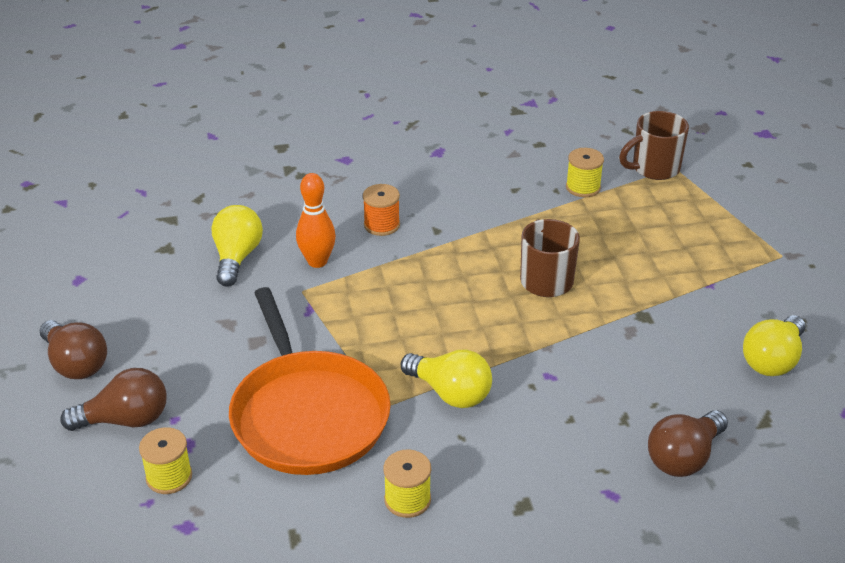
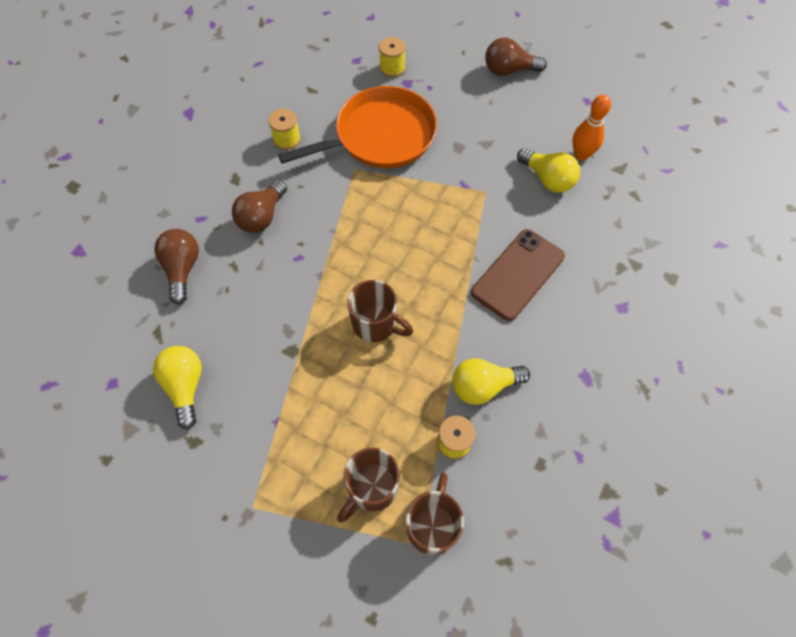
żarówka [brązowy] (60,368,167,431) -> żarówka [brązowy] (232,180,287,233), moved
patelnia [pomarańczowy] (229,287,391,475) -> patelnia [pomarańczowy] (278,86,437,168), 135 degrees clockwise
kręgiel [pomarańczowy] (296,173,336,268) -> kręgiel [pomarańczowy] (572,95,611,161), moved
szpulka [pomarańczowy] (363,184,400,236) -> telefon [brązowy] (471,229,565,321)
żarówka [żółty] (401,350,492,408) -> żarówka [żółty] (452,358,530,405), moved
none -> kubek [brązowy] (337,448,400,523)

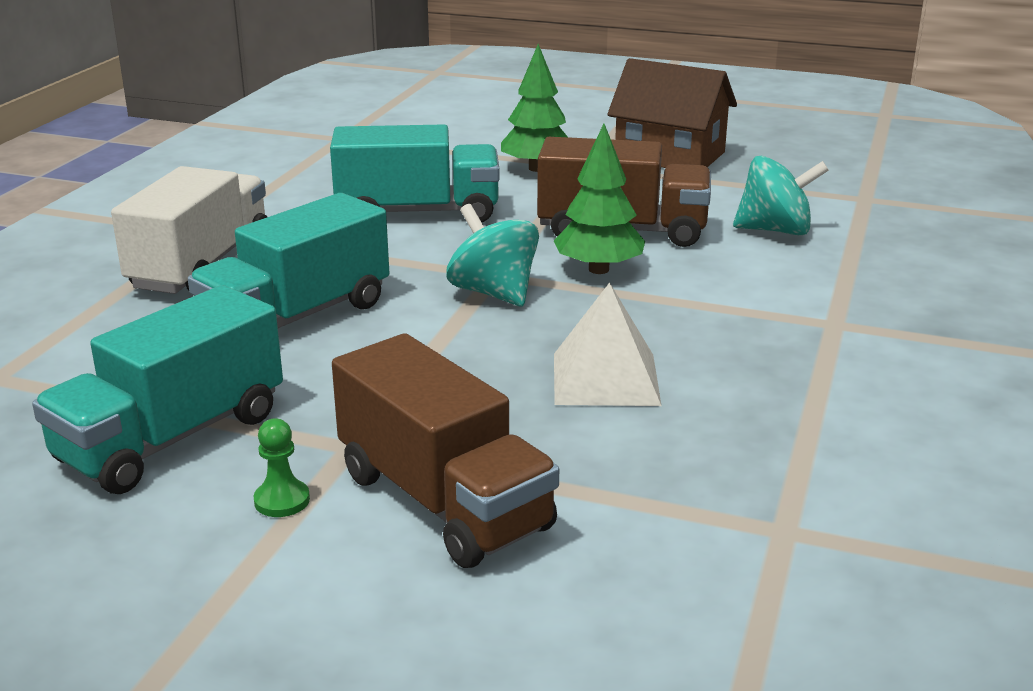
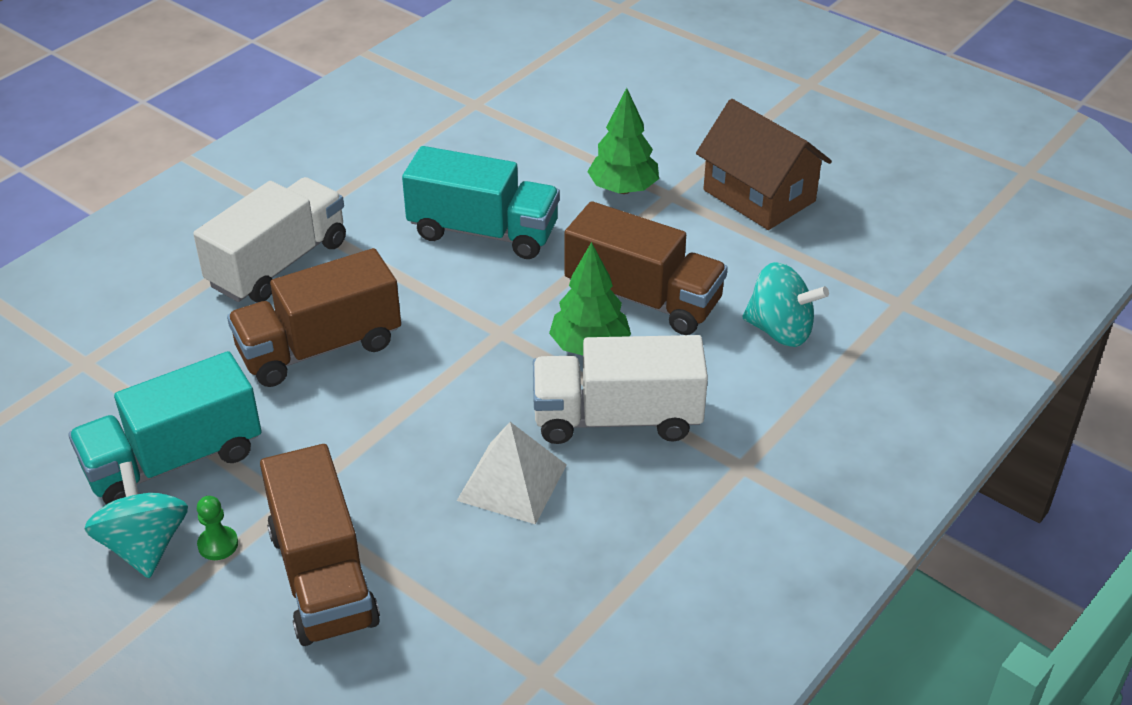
ciężarówka [turkusowy] (188,193,389,328) -> ciężarówka [brązowy] (227,248,401,387)
bączek [turkusowy] (446,204,539,306) -> bączek [turkusowy] (84,462,188,578), moved
none -> ciężarówka [biały] (533,335,708,444)

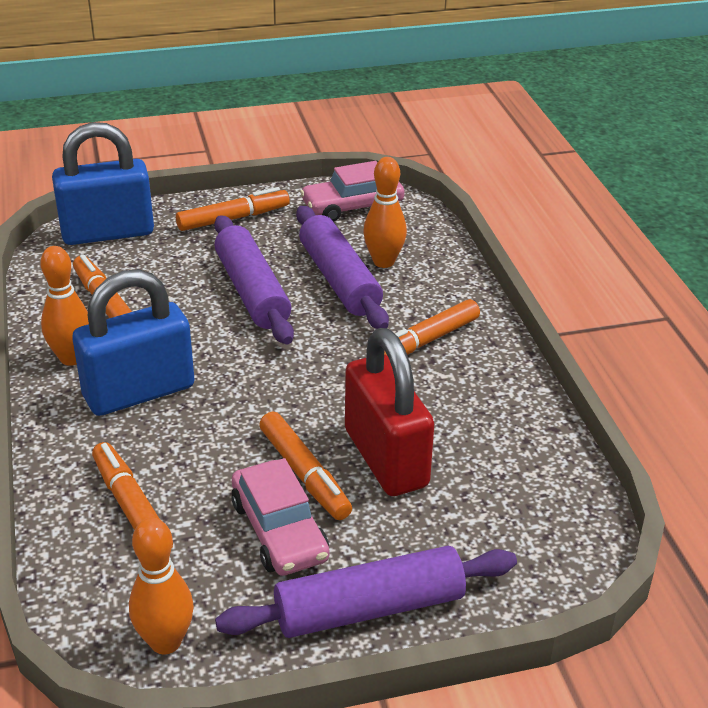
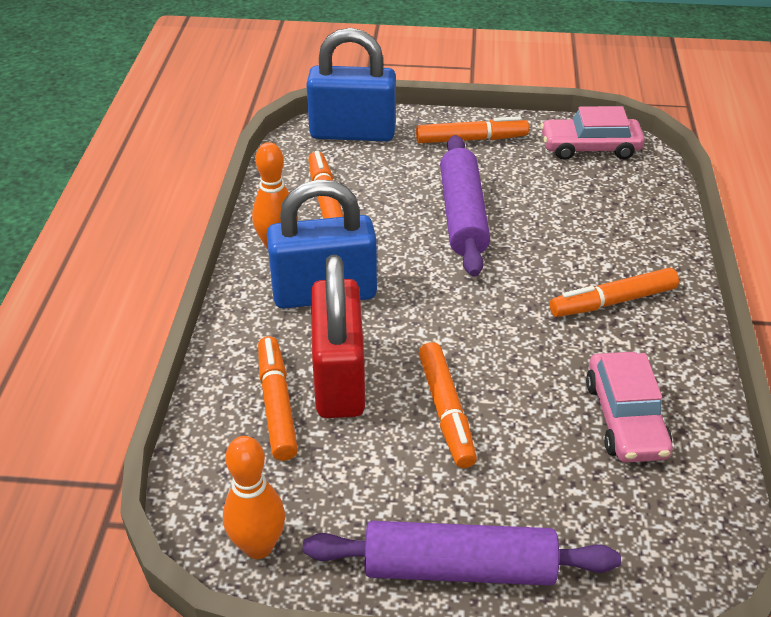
samochód [różowy] (231,458,330,576) -> samochód [różowy] (586,352,673,463), moved
wałek do ciasta [fioletowy] (296,206,389,329) -> none
kłódka [czerwony] (345,328,434,496) -> kłódka [czerwony] (311,255,365,418), moved
kręgiel [pomarańczowy] (363,157,407,268) -> none

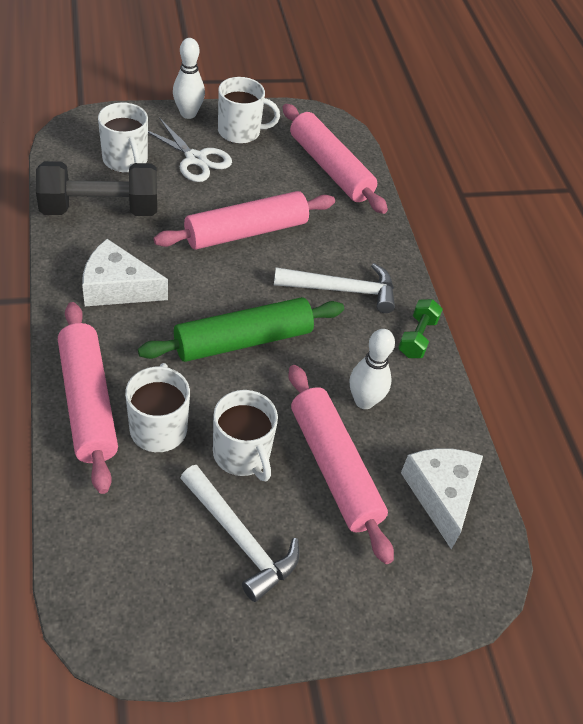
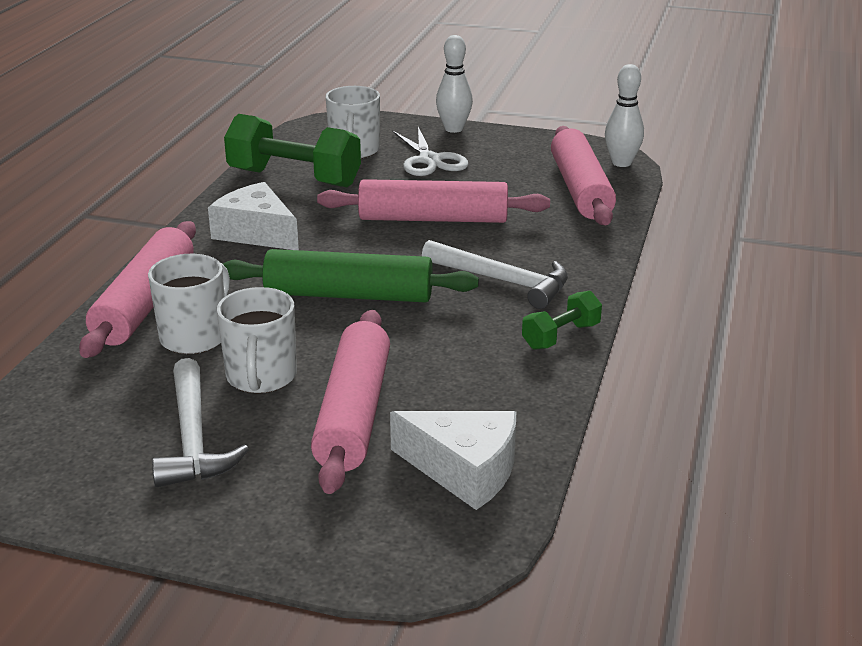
hantel [czarny] (36,161,157,216) -> hantel [zielony] (224,114,361,187)
kubek [biały] (218,77,280,144) -> none
kręgiel [biały] (350,329,395,409) -> kręgiel [biały] (605,64,644,167), moved
ser [biały] (401,448,483,549) -> ser [biały] (390,411,516,510), 90 degrees clockwise

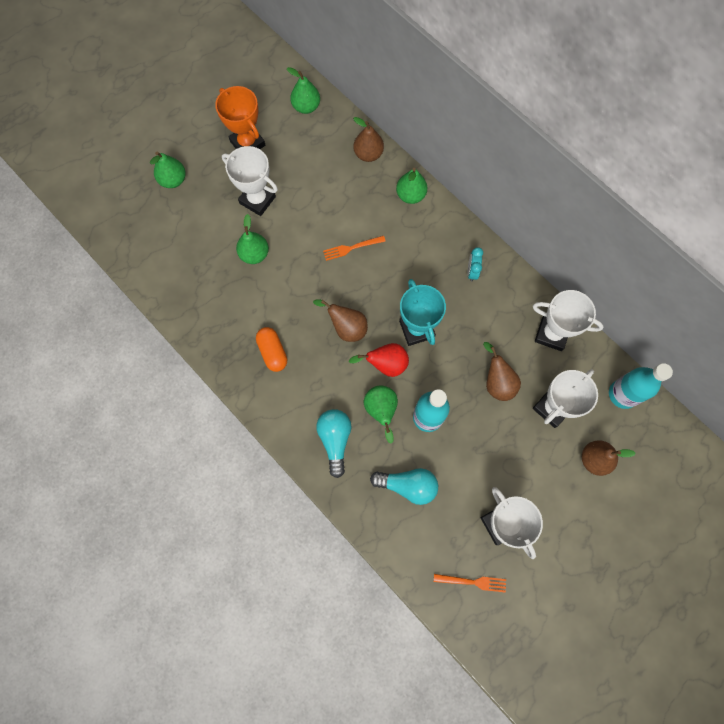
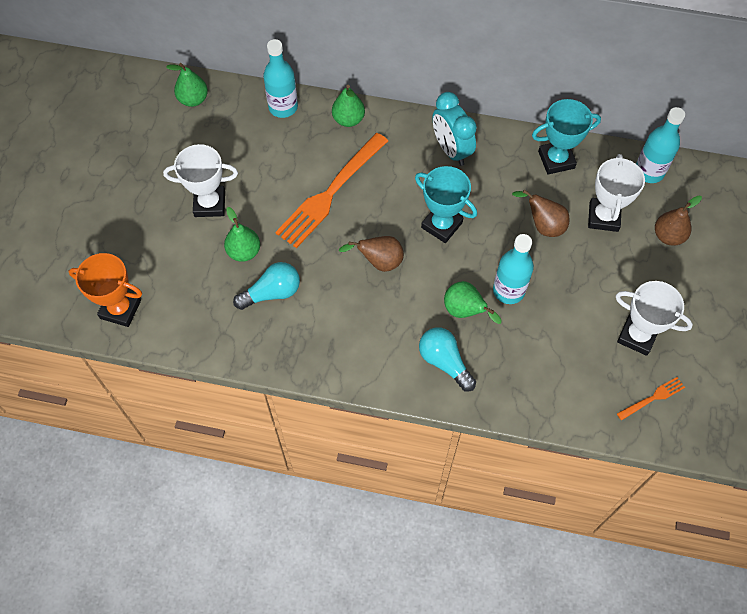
gruszka [zielony] (150,152,186,188) -> none
puchar [pomarańczowy] (215,86,265,149) -> puchar [pomarańczowy] (69,253,142,327), moved
kapsułka [pomarańczowy] (256,327,287,372) -> none
widelec [pomarańczowy] (323,236,386,261) -> widelec [pomarańczowy] (275,133,388,248), x2.23
gruszka [czerwony] (348,343,409,377) -> none
gruszka [brązowy] (353,117,384,162) -> butelka [turkusowy] (263,39,298,118)
żarówka [turkusowy] (370,468,438,505) -> żarówka [turkusowy] (233,262,300,310), moved
budzik [turkusowy] (467,247,483,281) -> budzik [turkusowy] (432,92,477,166), x1.94
puchar [biały] (533,290,604,351) -> puchar [turkusowy] (532,99,601,174)

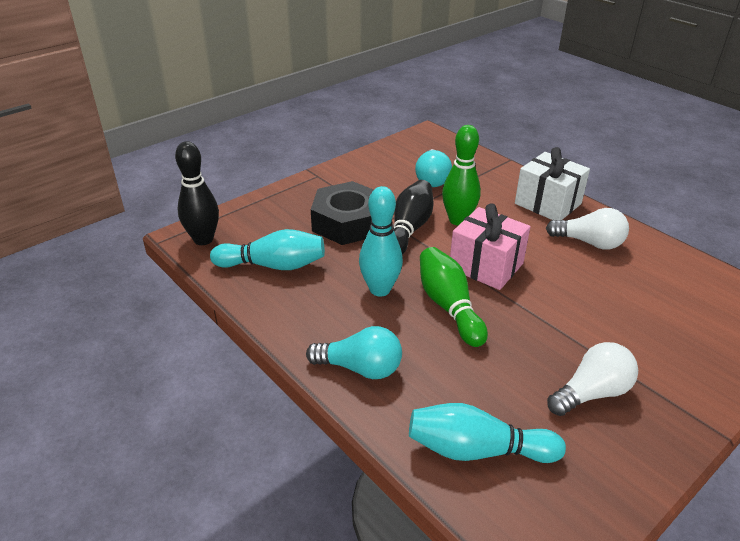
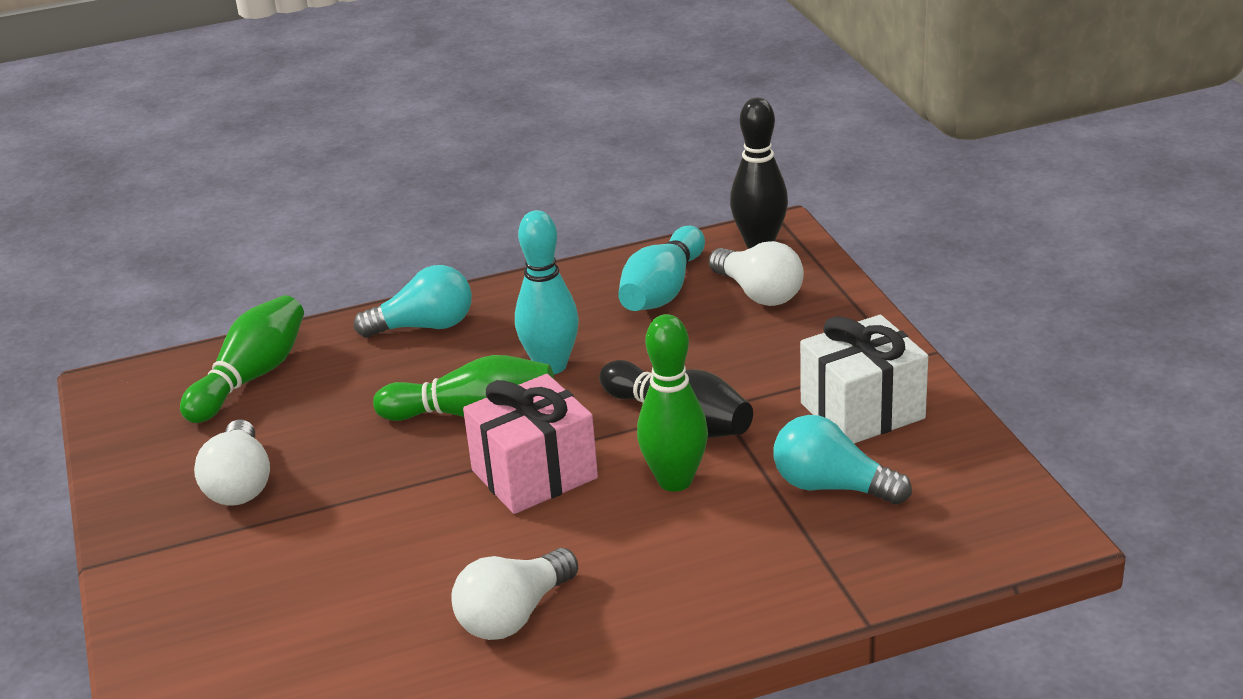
żarówka [turkusowy] (306,326,402,379) -> żarówka [turkusowy] (354,265,472,338), 135 degrees counterclockwise
nakrętka [czarny] (311,181,374,245) -> none
kręgiel [turkusowy] (409,403,566,463) -> kręgiel [zielony] (180,295,304,423)
prezent [biały] (515,147,590,221) -> prezent [biały] (800,315,928,444), moved
none -> żarówka [biały] (709,241,804,306)

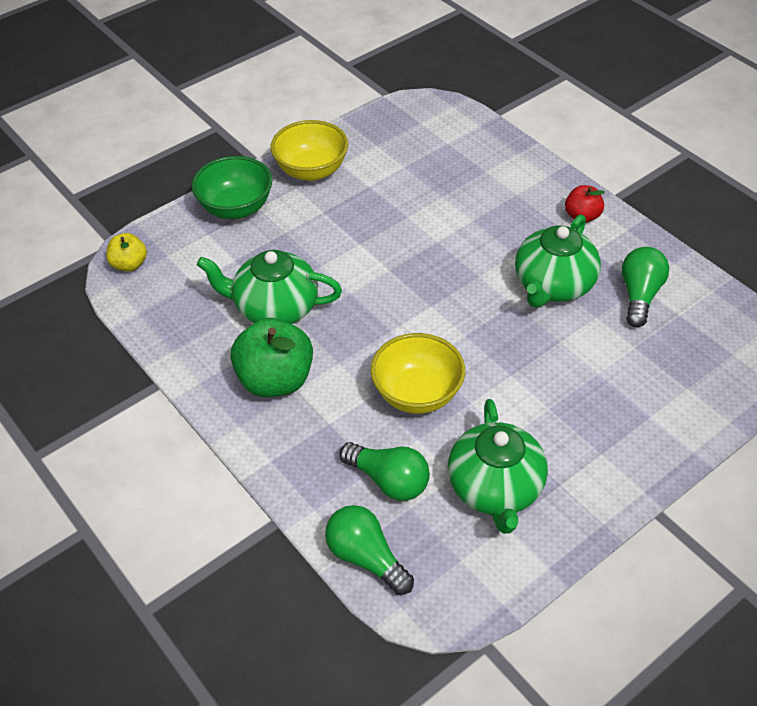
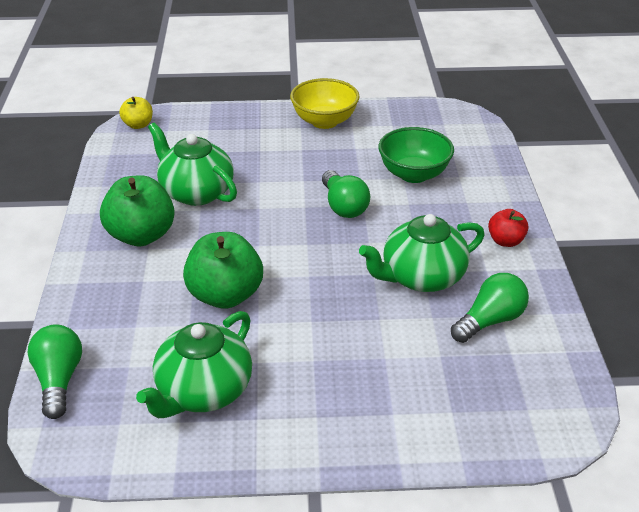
miska [zielony] (192,156,272,219) -> miska [zielony] (379,127,454,183), moved
żarówka [zielony] (339,442,430,501) -> żarówka [zielony] (322,170,370,218), moved
miska [żółty] (371,333,465,414) -> jabłko [zielony] (183,232,263,309)

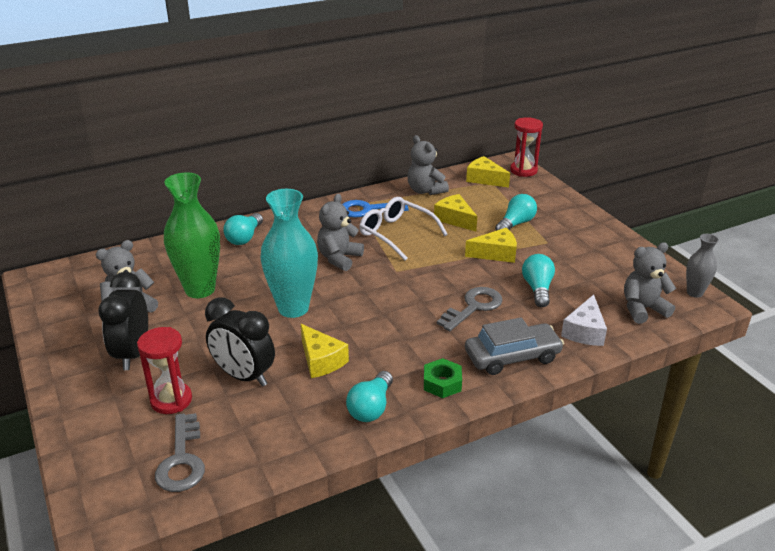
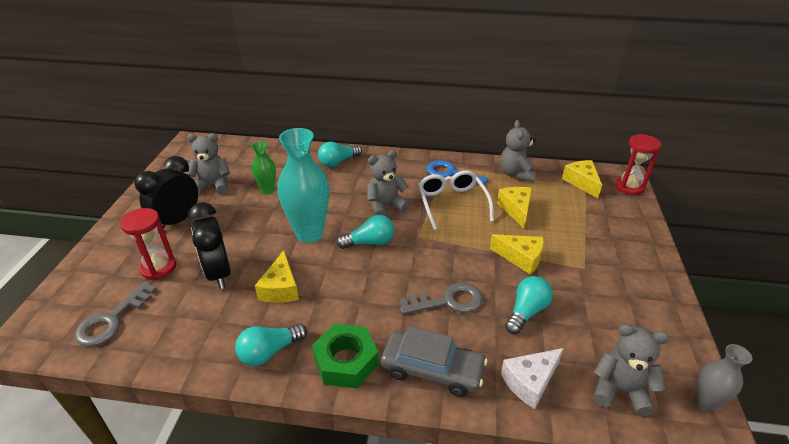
wazon [zielony] (164,172,220,298) -> wazon [zielony] (252,141,276,194), x0.52
nakrętka [zielony] (424,358,462,398) -> nakrętka [zielony] (312,324,379,388), x1.51
żarówka [turkusowy] (495,194,537,231) -> żarówka [turkusowy] (336,215,394,249), moved

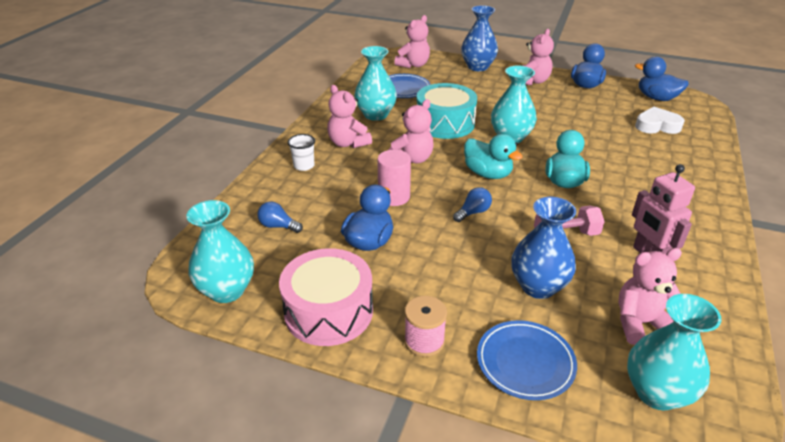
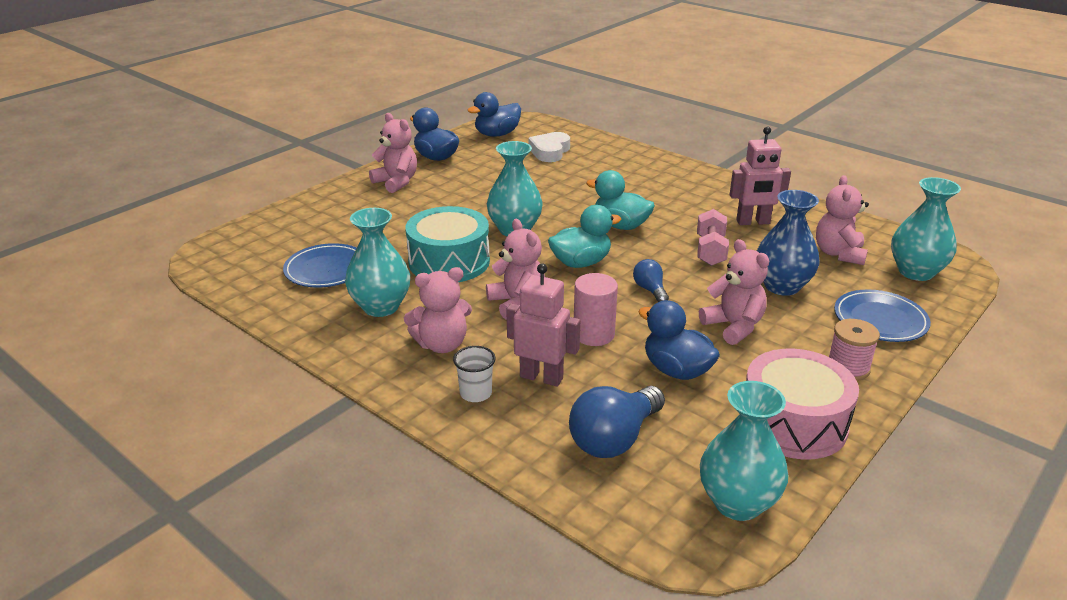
żarówka [niebieski] (257,201,303,233) -> żarówka [niebieski] (569,386,665,458), x1.85
miś [różowy] (394,15,430,68) -> miś [różowy] (699,239,769,345), moved
wazon [niebieski] (461,5,498,71) -> none
none -> robot [różowy] (506,263,580,387)

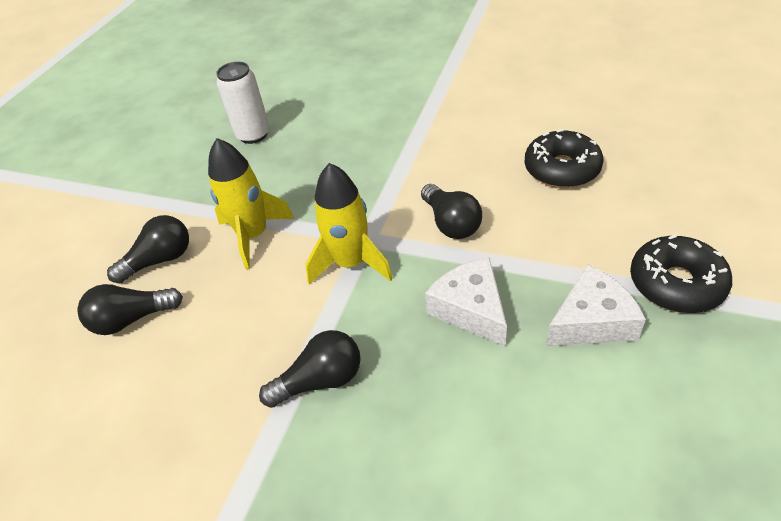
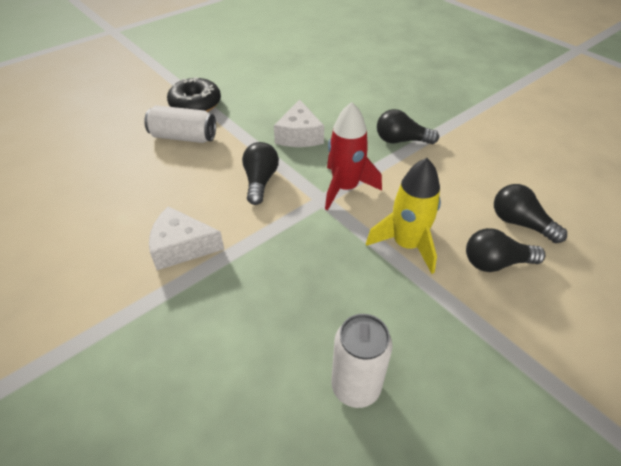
żarówka [czarny] (77,284,183,335) -> żarówka [czarny] (494,184,567,243), 150 degrees counterclockwise
rakieta [żółty] (306,163,393,284) -> rakieta [czerwony] (325,102,382,210)
donut [czarny] (525,129,604,188) -> none
ser [biały] (546,265,646,346) -> ser [biały] (149,206,224,270), moved
none -> puszka [biały] (144,105,216,143)

